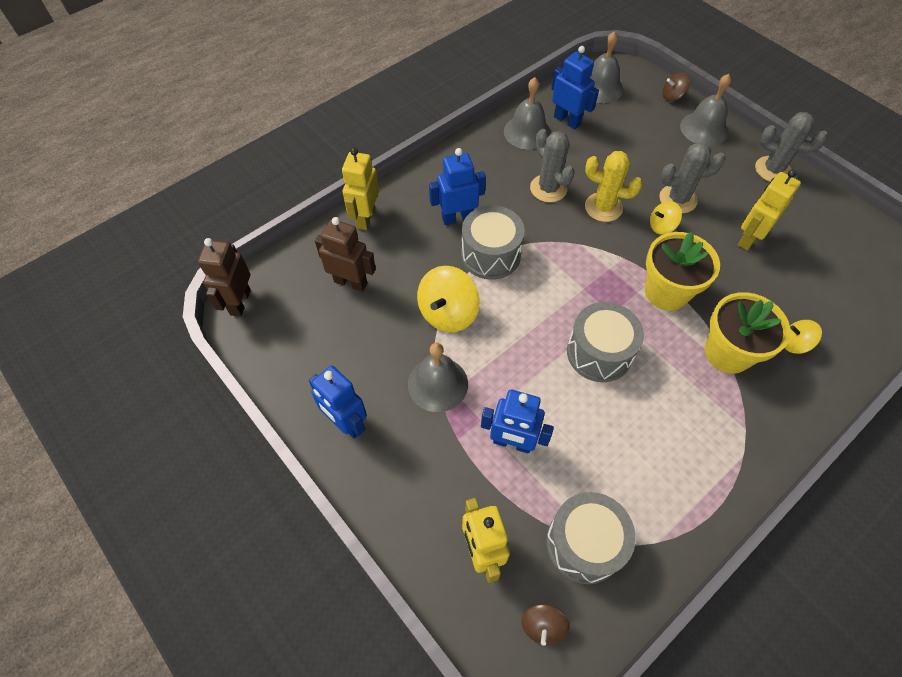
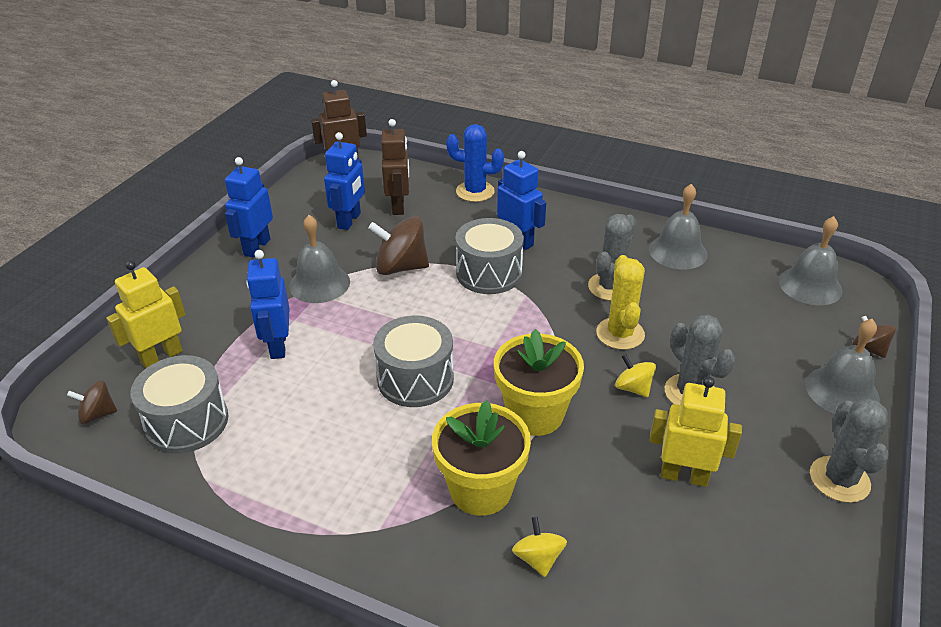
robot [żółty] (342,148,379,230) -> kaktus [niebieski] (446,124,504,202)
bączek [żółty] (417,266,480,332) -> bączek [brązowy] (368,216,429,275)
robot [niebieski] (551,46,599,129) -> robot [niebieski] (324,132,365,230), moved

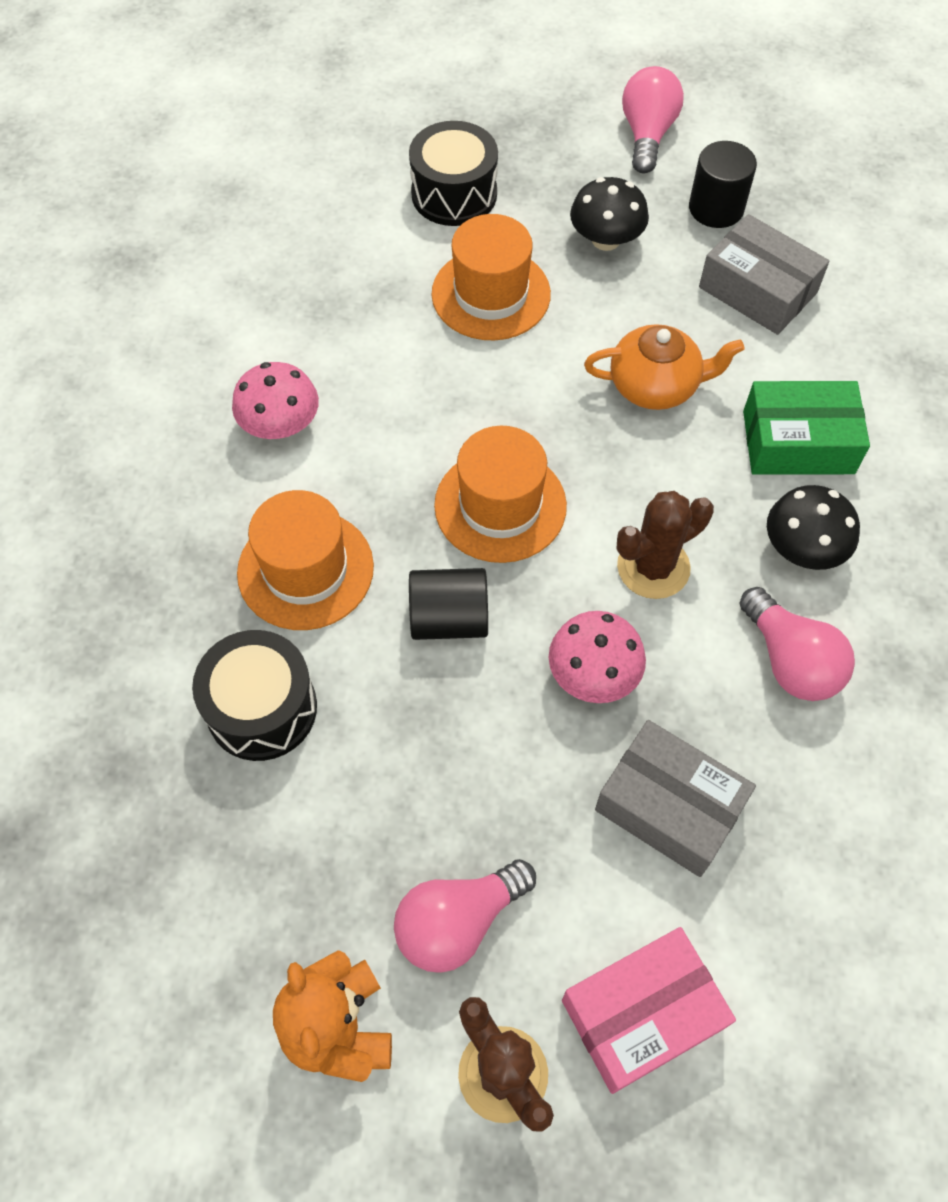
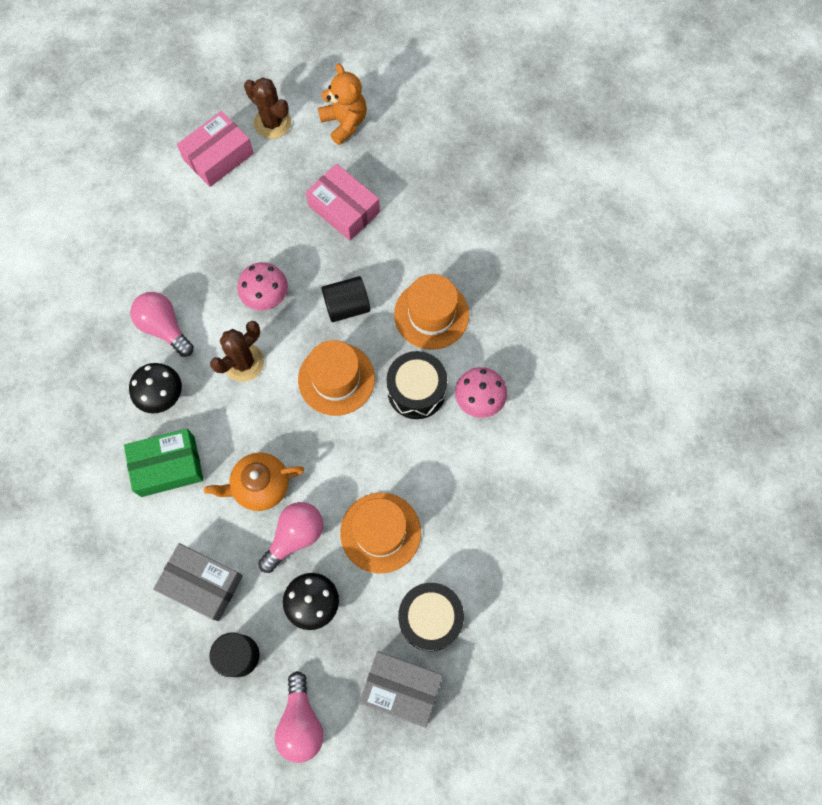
bęben [czarny] (192,630,317,761) -> bęben [czarny] (387,351,447,419), moved
żarówka [różowy] (394,859,536,973) -> żarówka [różowy] (258,502,323,573), moved
pudełko [szary] (595,720,756,877) -> pudełko [szary] (359,651,443,728), moved
none -> pudełko [różowy] (306,164,380,241)

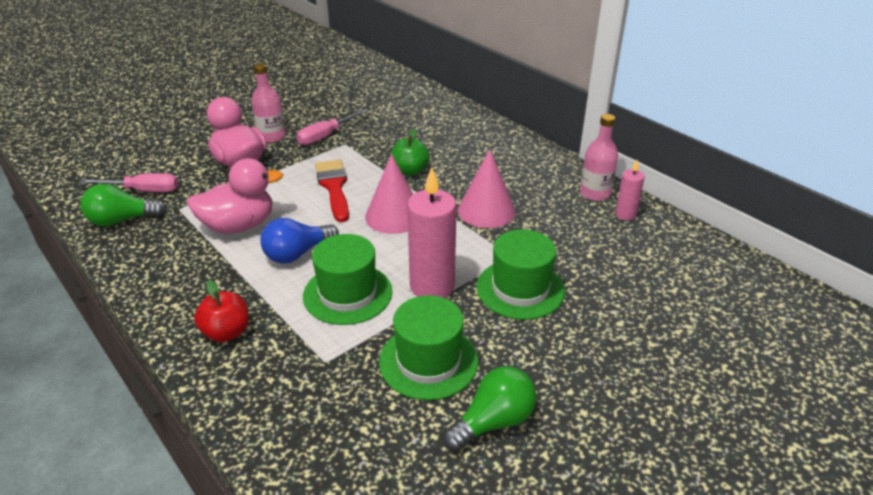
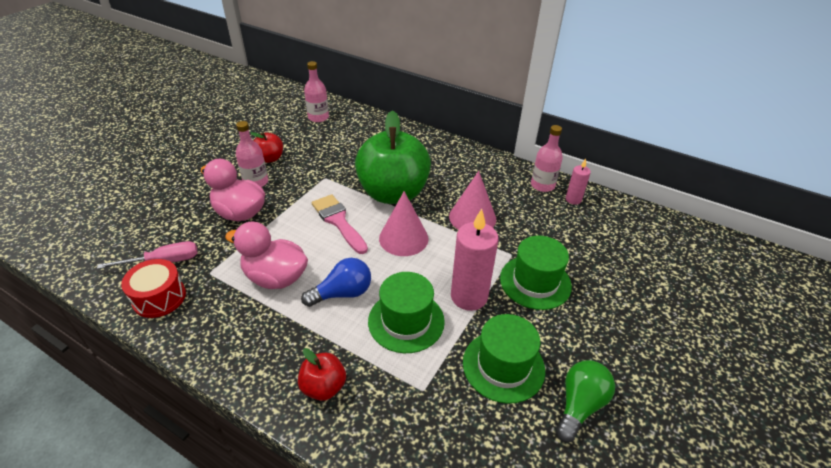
żarówka [zielony] (81,184,166,226) -> bęben [czerwony] (121,259,186,318)
kaczka [różowy] (187,158,283,233) -> kaczka [różowy] (225,222,308,289), 120 degrees counterclockwise
żarówka [niebieski] (260,218,339,263) -> żarówka [niebieski] (301,258,371,307), 150 degrees counterclockwise
śrubokręt [różowy] (296,109,368,145) -> none
pędzel [czerwony] (315,160,349,222) -> pędzel [różowy] (312,194,368,254)
jabłko [zielony] (391,128,430,176) -> jabłko [zielony] (355,110,431,204), x2.25
none -> jabłko [czerwony] (251,132,283,163)
none -> butelka [różowy] (304,61,329,122)

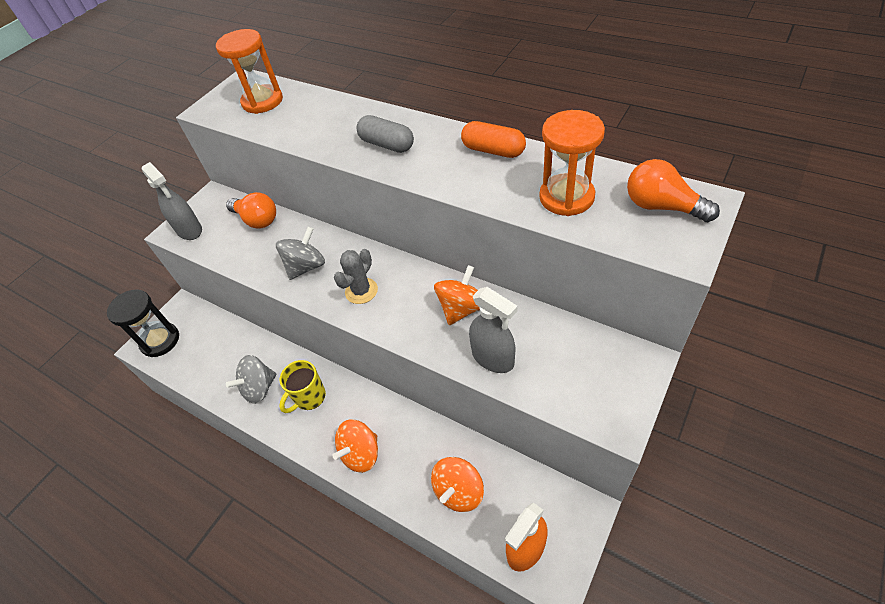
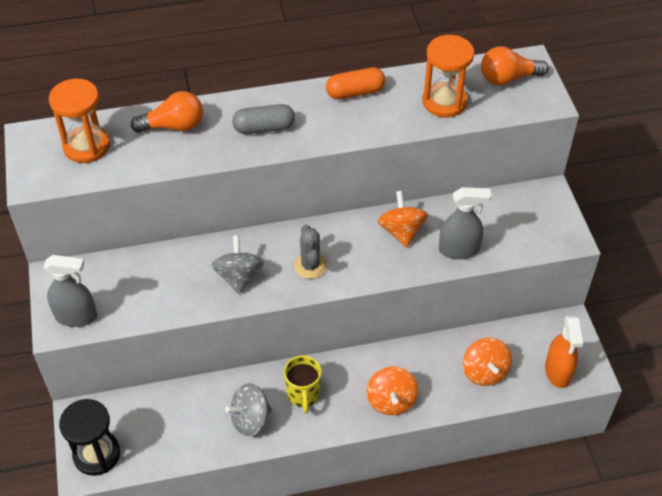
żarówka [pomarańczowy] (226,192,276,229) -> żarówka [pomarańczowy] (131,91,203,133), moved
bączek [szary] (226,355,276,404) -> bączek [szary] (225,383,272,436), 60 degrees clockwise

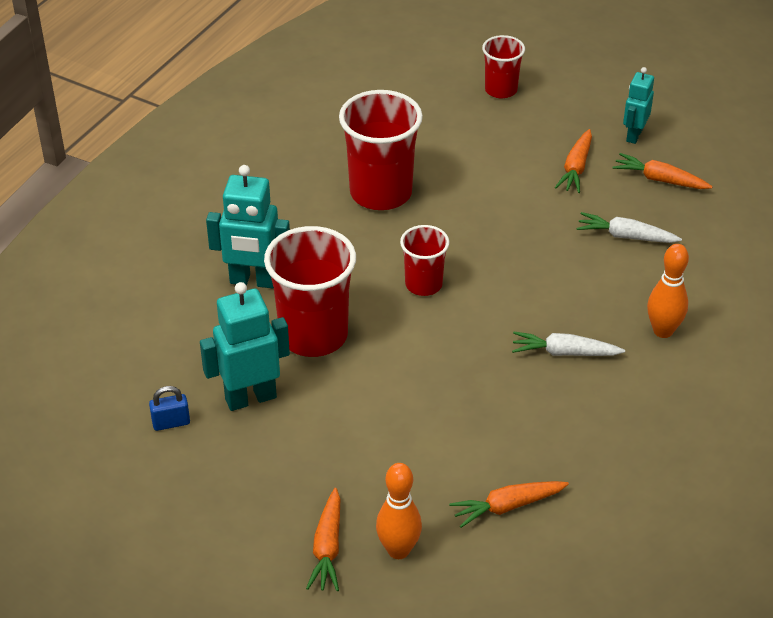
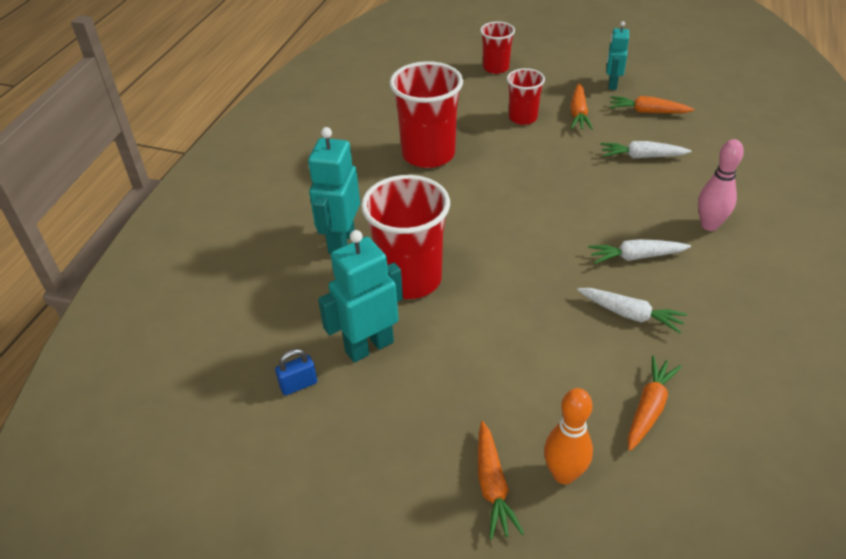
robot [turkusowy] (206,165,290,288) -> robot [turkusowy] (308,127,360,254), 105 degrees clockwise
szklanka [czerwony] (400,225,449,296) -> szklanka [czerwony] (507,68,545,125), moved
marchewka [pomarańczowy] (449,481,569,528) -> marchewka [pomarańczowy] (628,356,682,451), 150 degrees clockwise
kręgiel [pomarańczowy] (647,244,689,338) -> kręgiel [różowy] (698,139,744,231)
none -> marchewka [biały] (577,288,687,333)

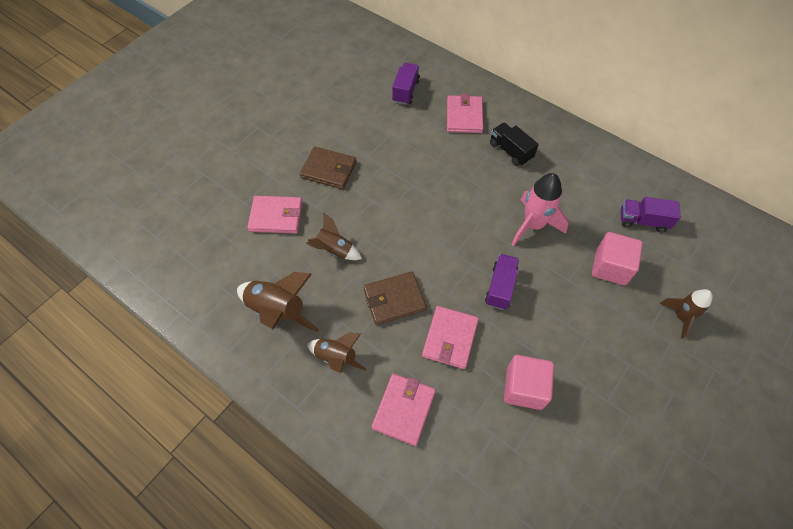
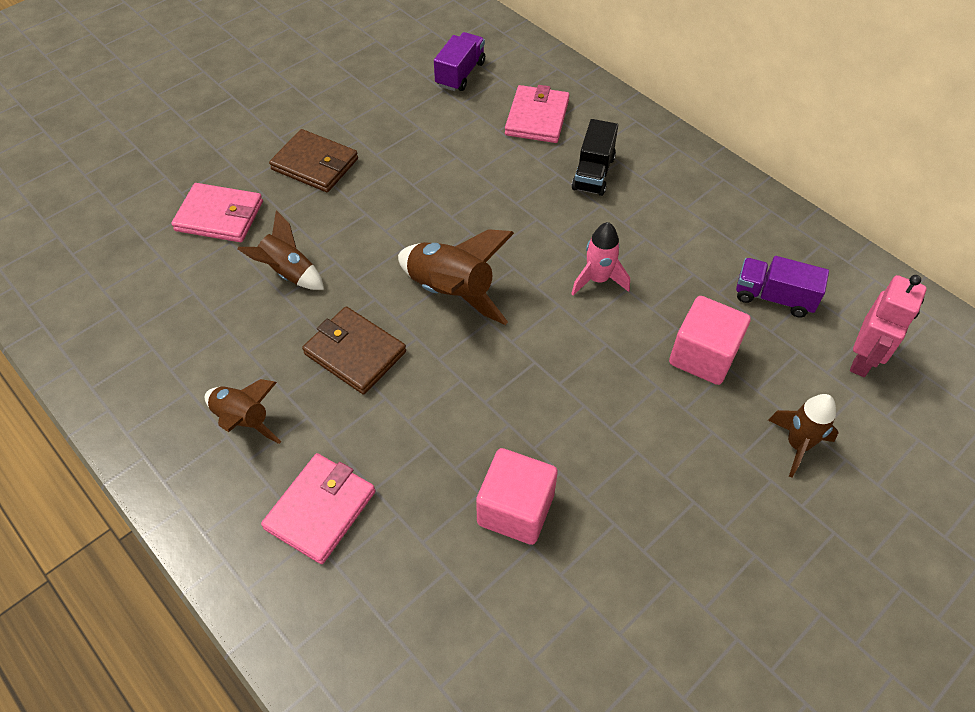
rakieta [brązowy] (237,272,319,332) -> rakieta [brązowy] (398,229,514,325), moved
portfel [brązowy] (363,272,426,325) -> portfel [brązowy] (302,306,406,394), 45 degrees clockwise
portfel [różowy] (422,306,479,369) -> none
ciężarówka [fioletowy] (485,254,519,310) -> none
ciężarówka [czarny] (490,122,539,166) -> ciężarówka [czarny] (572,119,618,196), 135 degrees counterclockwise
rakieta [różowy] (512,173,569,246) -> rakieta [różowy] (571,222,630,295), x0.65
none -> robot [różowy] (850,275,927,377)

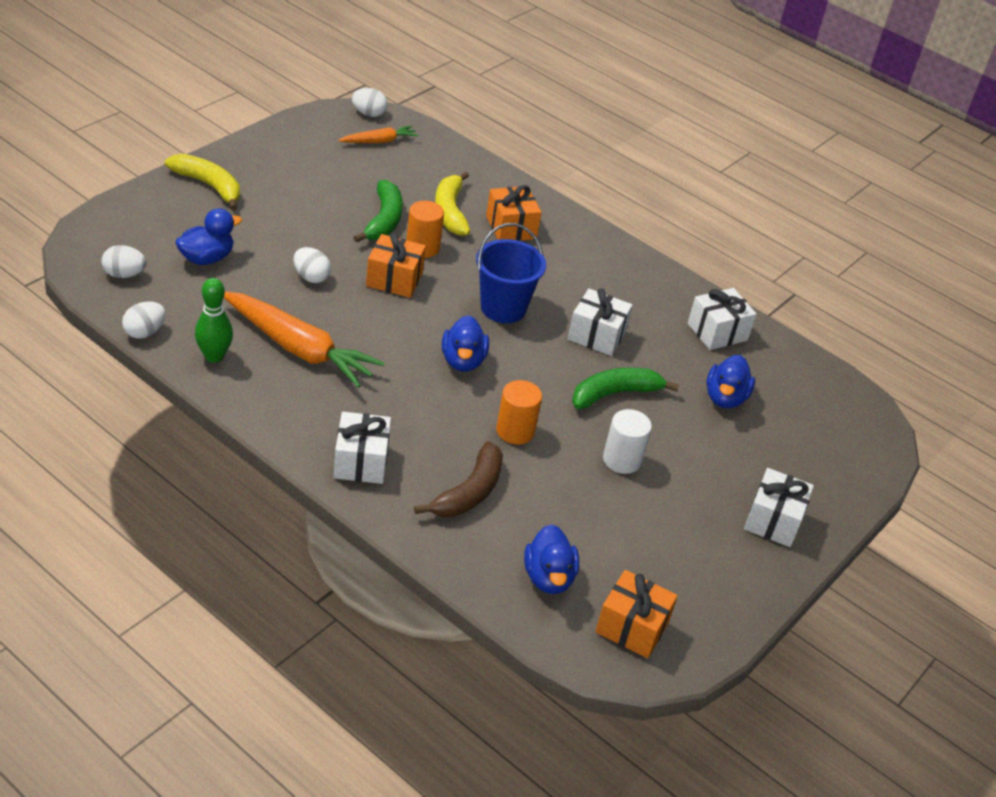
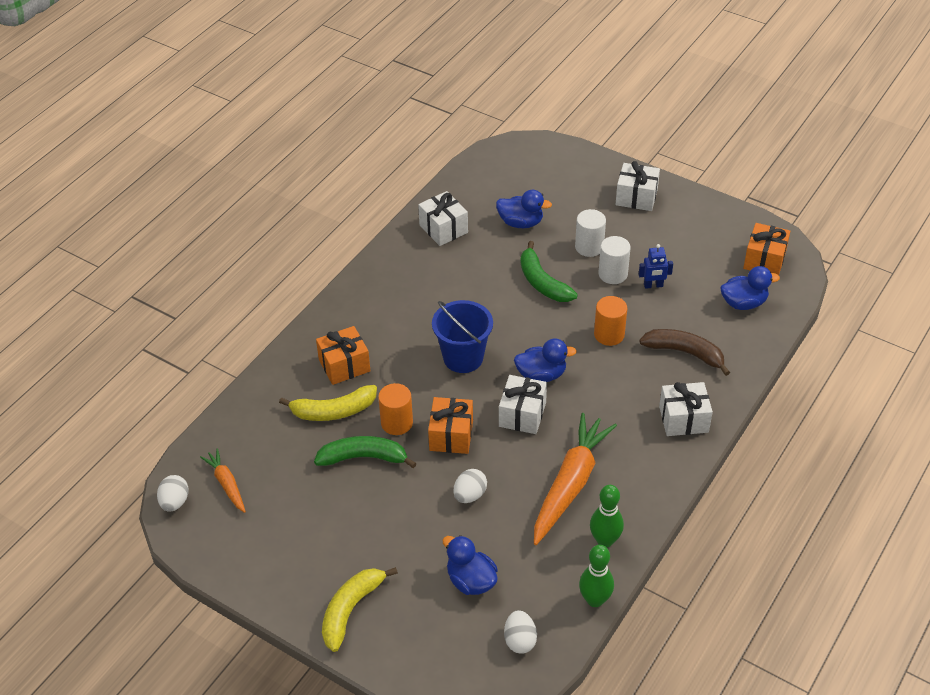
jajko [biały] (122,301,166,339) -> kręgiel [zielony] (579,545,614,607)
prezent [biały] (568,289,633,356) -> prezent [biały] (499,375,547,434), moved
none -> walec [biały] (575,209,606,257)
none -> robot [niebieski] (639,244,673,289)

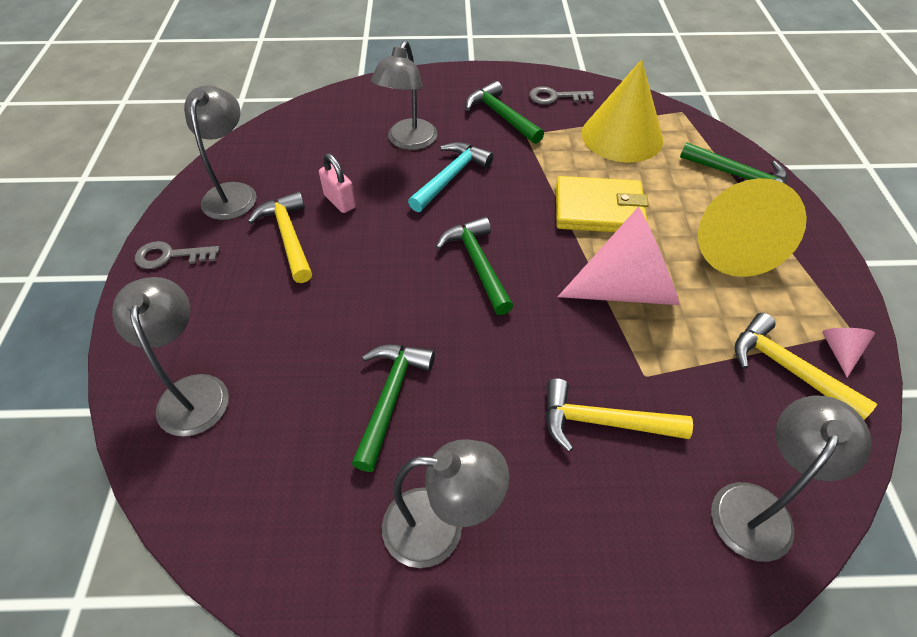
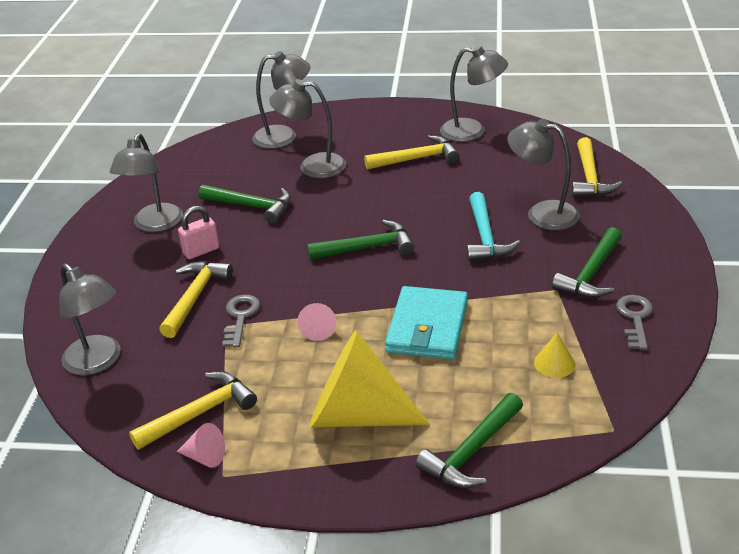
klucz [szary] (135,241,220,269) -> klucz [szary] (222,295,260,348), moved
kłódka [różowy] (319,153,356,213) -> kłódka [różowy] (178,206,220,259), moved
młotek [turkusowy] (408,142,494,212) -> młotek [turkusowy] (467,192,520,261), 45 degrees clockwise
młotek [zielony] (466,81,544,144) -> młotek [zielony] (552,227,622,298), 150 degrees clockwise
portfel [żółty] (556,176,649,232) -> portfel [turkusowy] (385,286,468,359)
stożek [różowy] (558,207,679,305) -> stożek [różowy] (297,303,336,341), x0.41
stożek [żółty] (581,59,663,163) -> stożek [żółty] (534,333,576,378), x0.41
none -> lampka [szary] (269,79,346,178)
none -> młotek [żółty] (572,137,623,197)

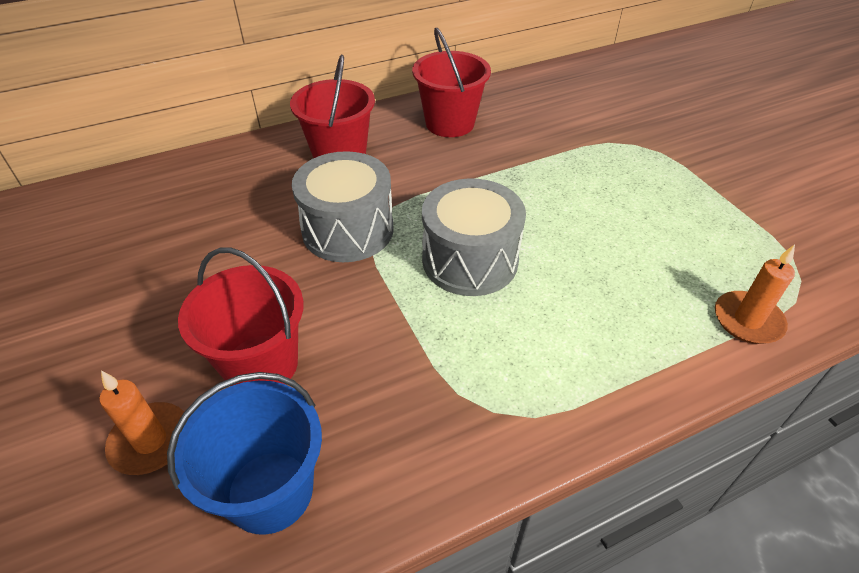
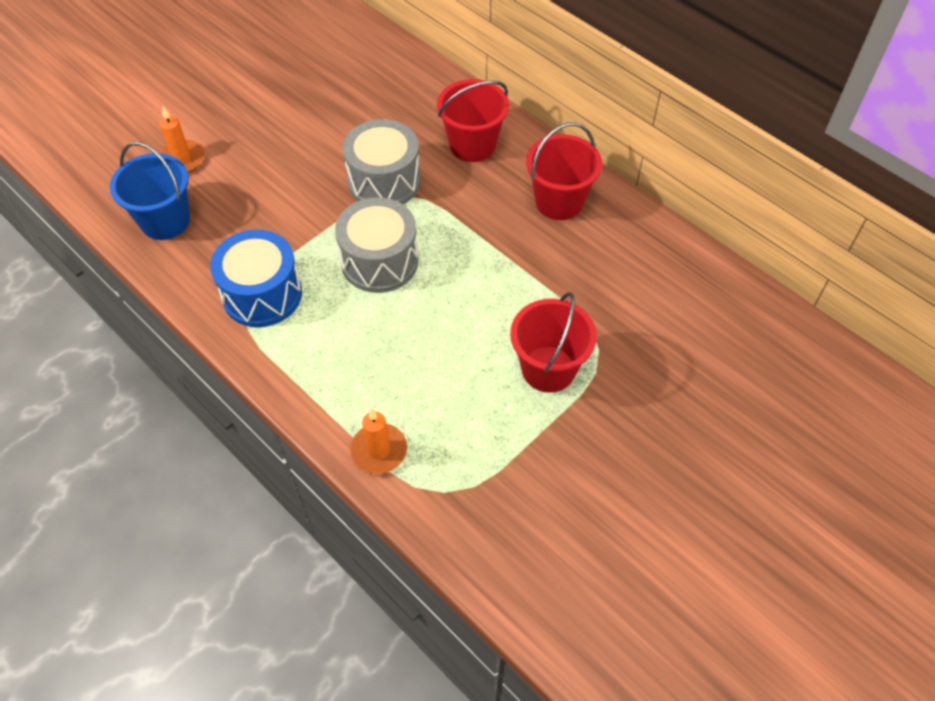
wiadro [czerwony] (178,247,304,386) -> wiadro [czerwony] (510,292,597,393), moved
none -> bęben [niebieski] (210,230,302,327)

